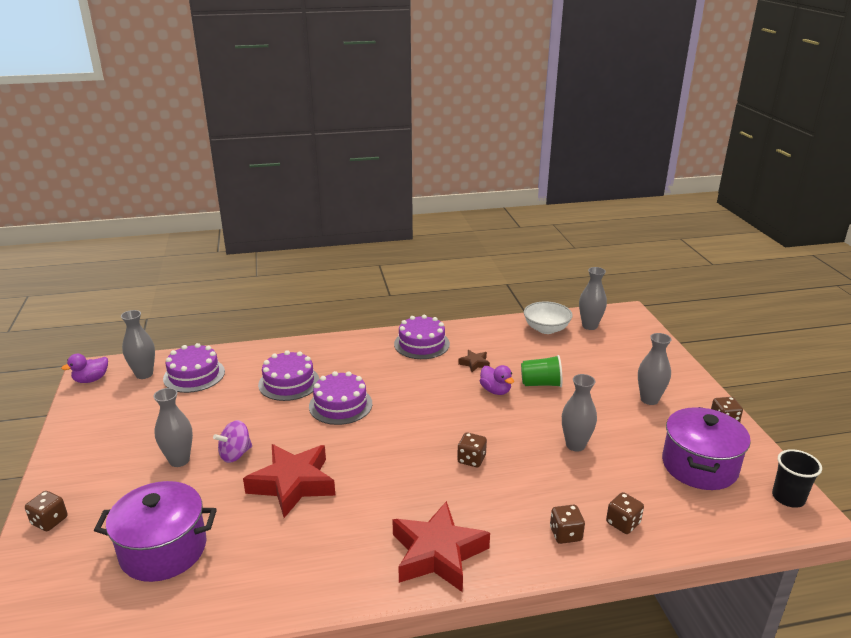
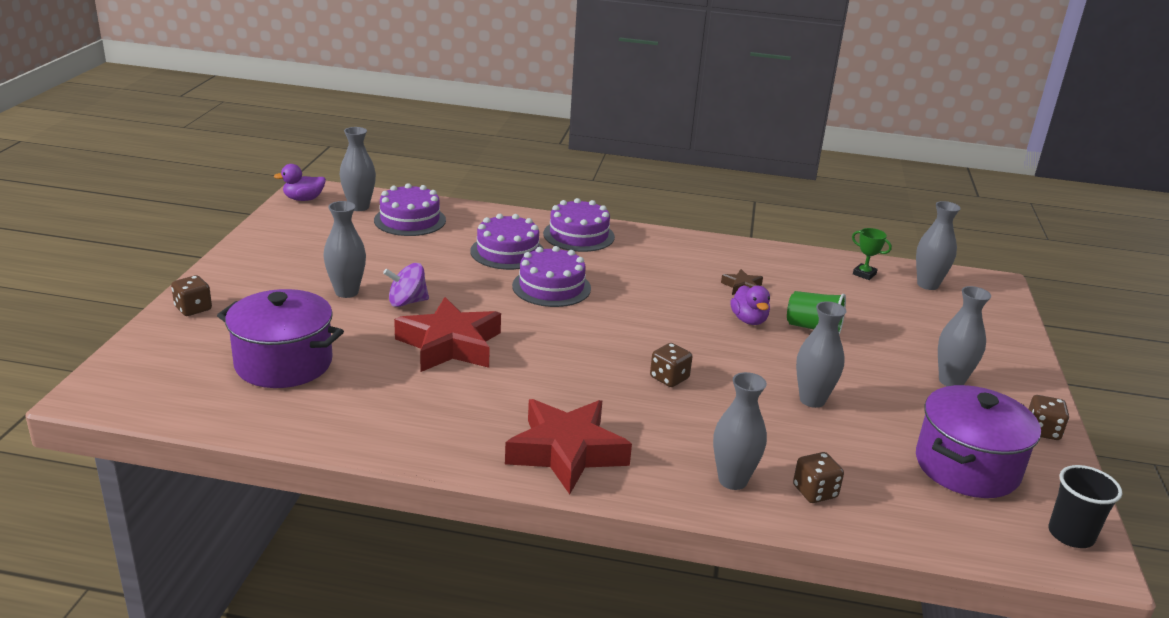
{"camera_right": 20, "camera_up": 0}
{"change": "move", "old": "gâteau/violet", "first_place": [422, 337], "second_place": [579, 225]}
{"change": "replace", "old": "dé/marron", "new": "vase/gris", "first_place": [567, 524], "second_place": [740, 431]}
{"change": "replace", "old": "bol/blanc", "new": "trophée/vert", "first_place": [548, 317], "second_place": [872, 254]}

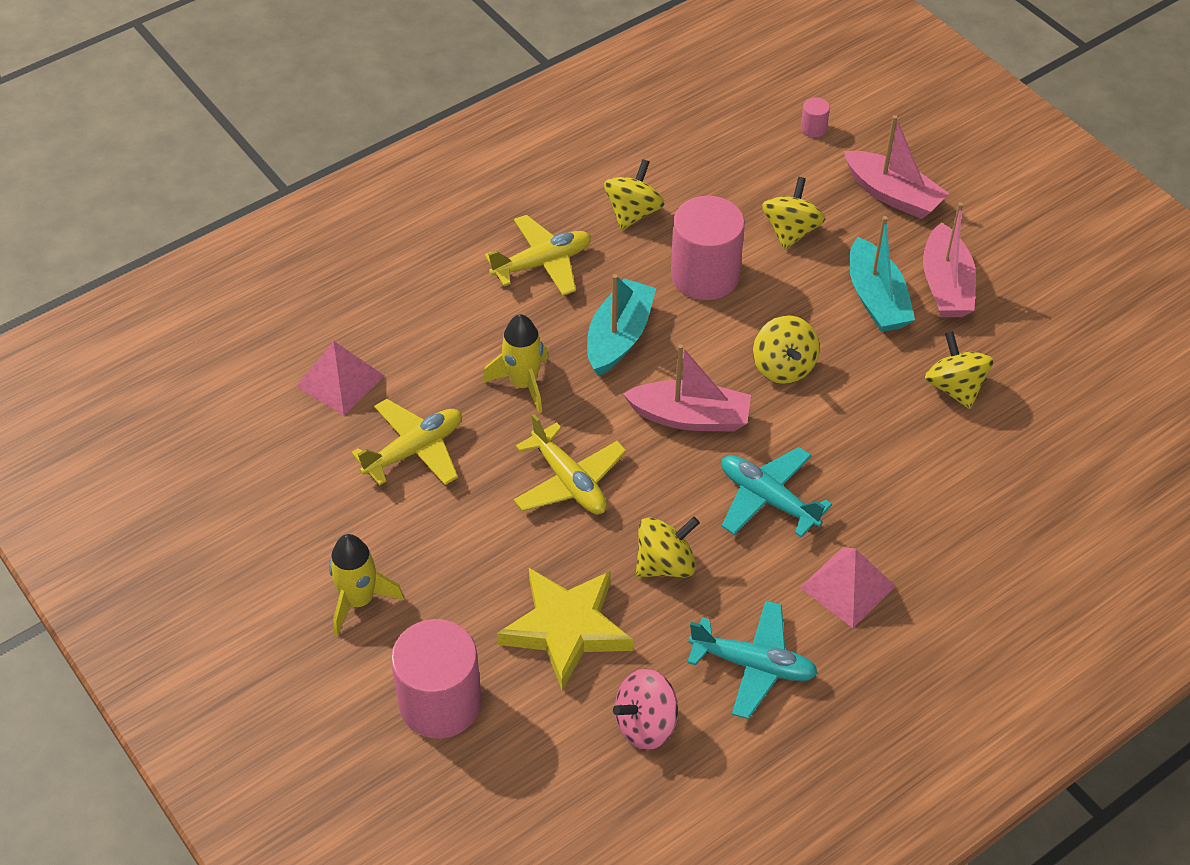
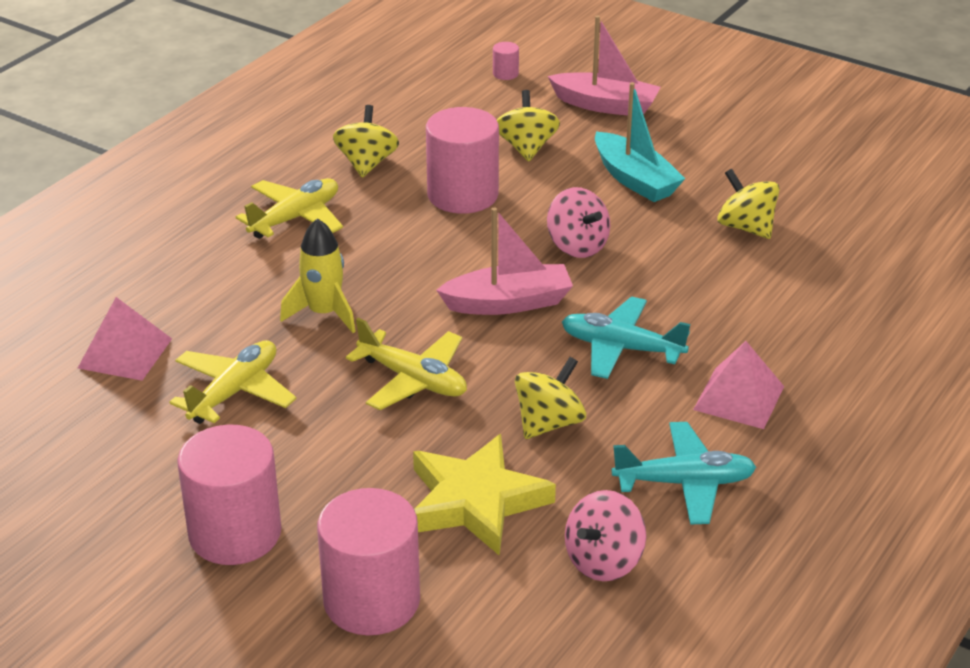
{"camera_right": -20, "camera_up": -15}
{"change": "replace", "old": "fusée/jaune", "new": "cylindre/rose", "first_place": [366, 585], "second_place": [229, 495]}
{"change": "recolor", "old": "toupie/jaune", "new": "toupie/rose", "first_place": [786, 349], "second_place": [578, 222]}
{"change": "delete", "old": "bateau/turquoise", "first_place": [621, 325]}
{"change": "delete", "old": "bateau/rose", "first_place": [949, 259]}

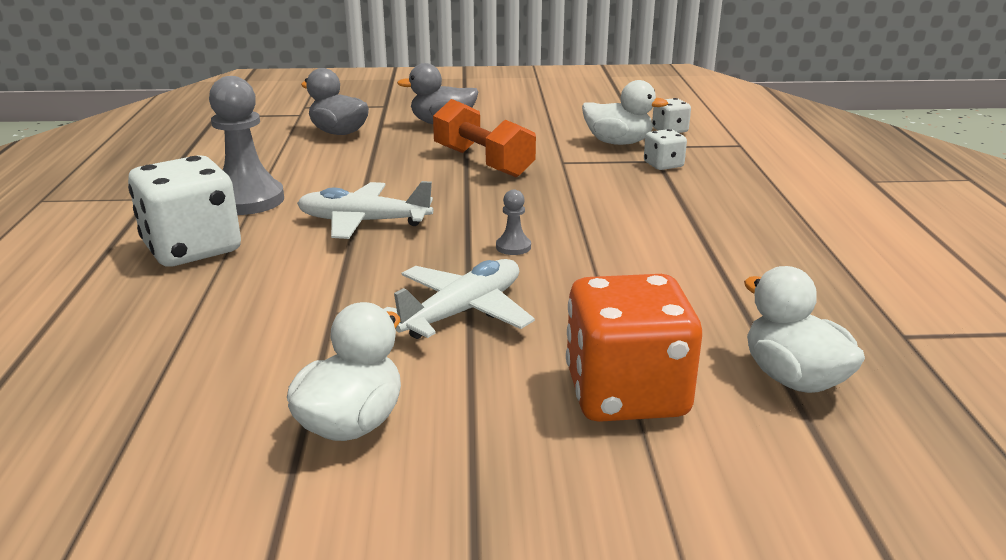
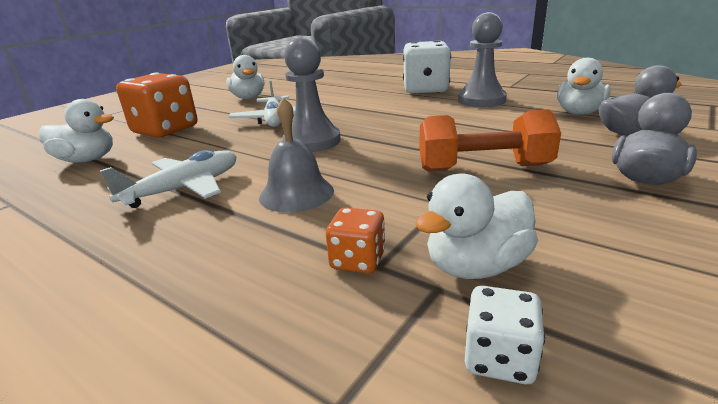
{"camera_right": 130, "camera_up": 0}
{"change": "move", "old": "avion/blanc", "first_place": [365, 210], "second_place": [168, 179]}
{"change": "insert", "new": "cloche/gris", "second_place": [296, 154]}
{"change": "resize", "old": "pion/gris", "first_place": [513, 222], "second_place": [312, 94], "factor": 2.29}
{"change": "recolor", "old": "dé/blanc", "new": "dé/orange", "first_place": [665, 149], "second_place": [356, 240]}
{"change": "insert", "new": "canard/blanc", "second_place": [584, 86]}

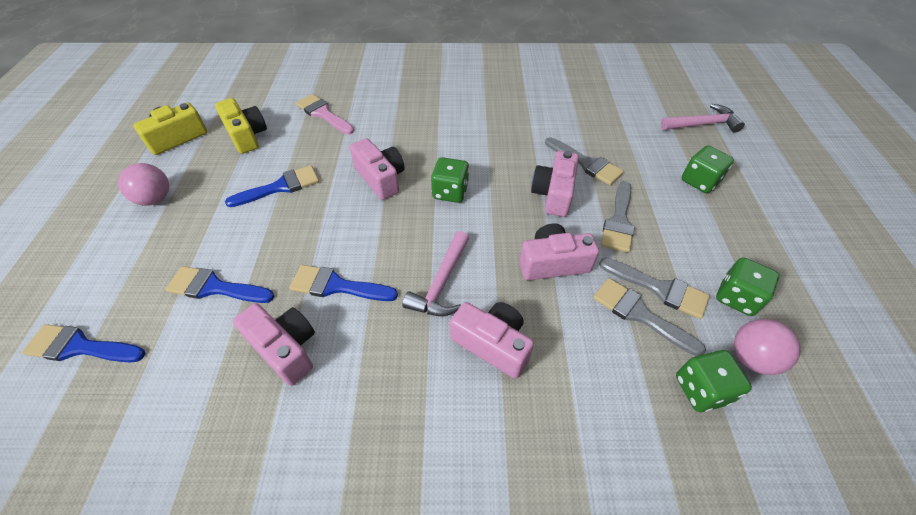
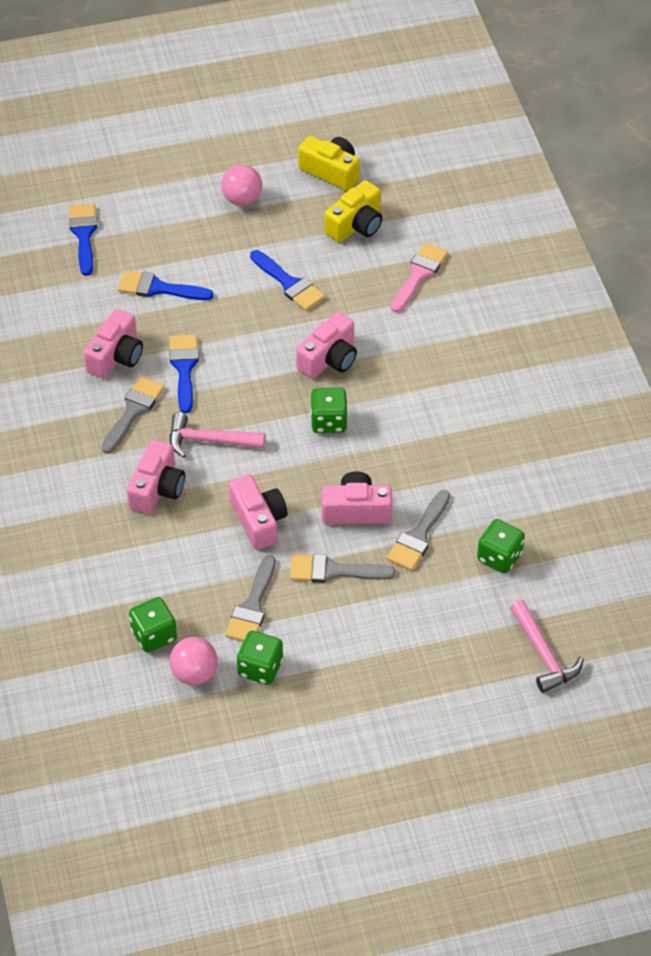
{"camera_right": 75, "camera_up": 0}
{"change": "move", "old": "pinceau/gris", "first_place": [649, 317], "second_place": [133, 415]}
{"change": "rotate", "old": "pinceau/bleu", "first_place": [220, 284], "second_place": [166, 285], "degrees": -75}
{"change": "move", "old": "dé/vert", "first_place": [708, 169], "second_place": [501, 546]}

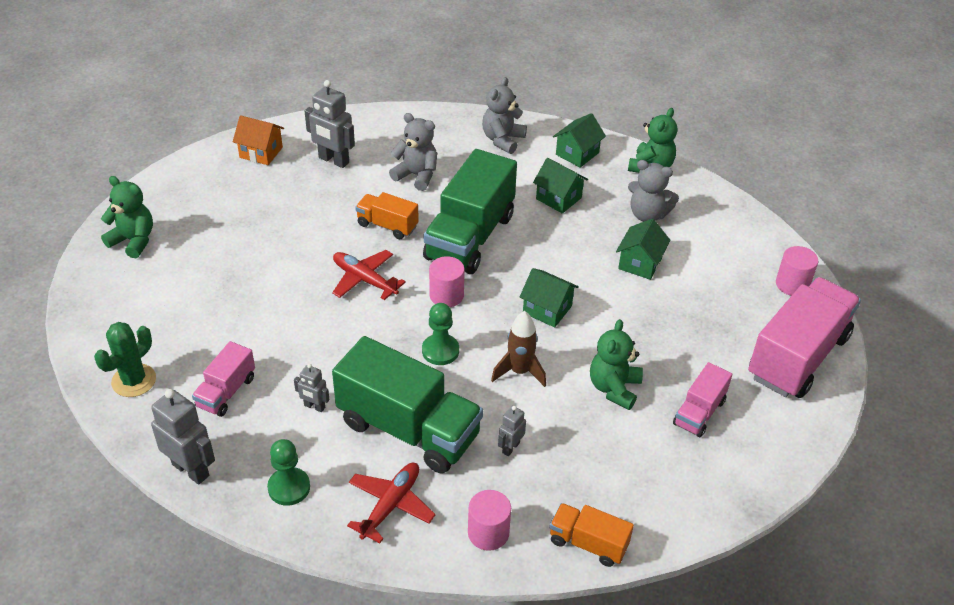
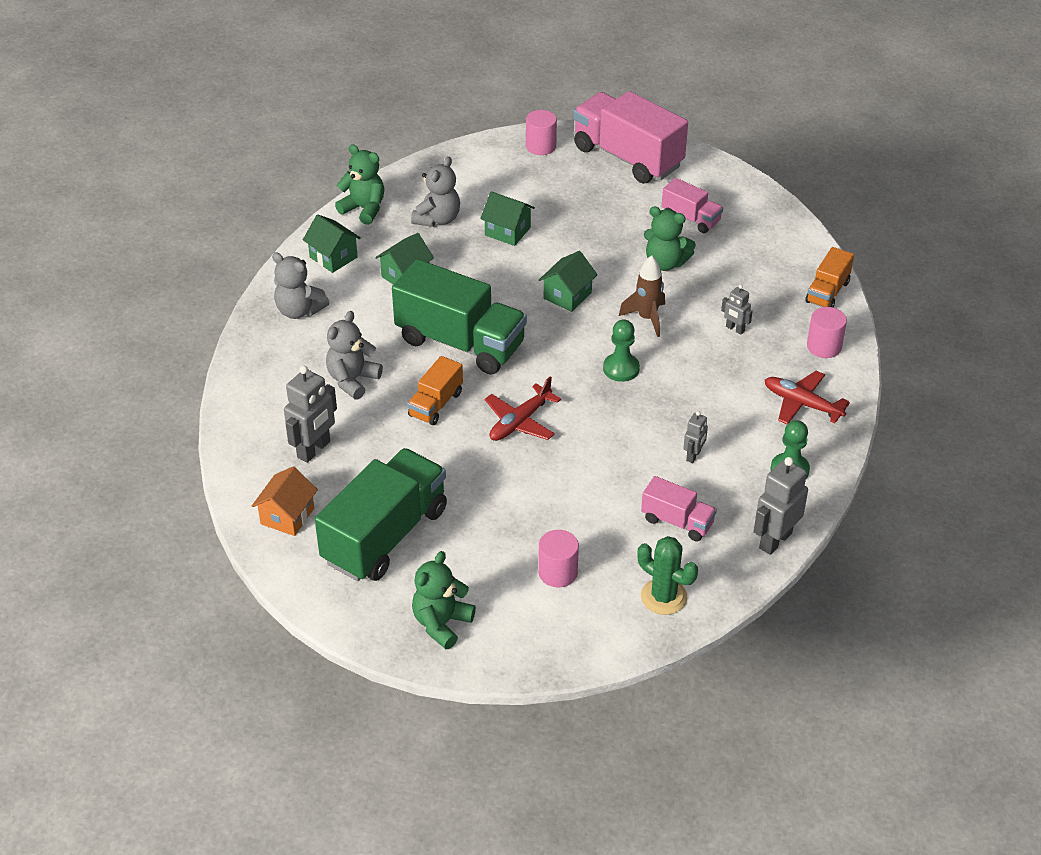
{"camera_right": -85, "camera_up": 0}
{"change": "move", "old": "camion/vert", "first_place": [407, 404], "second_place": [381, 514]}
{"change": "move", "old": "cylindre/rose", "first_place": [447, 281], "second_place": [558, 558]}

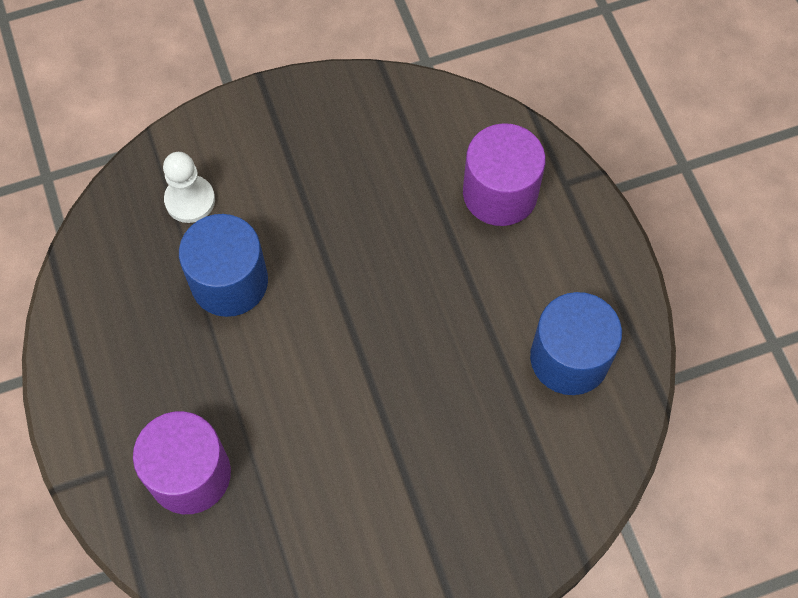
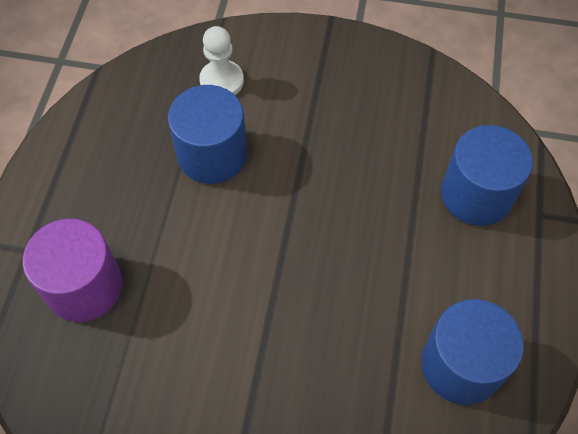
{"camera_right": 30, "camera_up": -5}
{"change": "recolor", "old": "cylindre/violet", "new": "cylindre/bleu", "first_place": [504, 174], "second_place": [487, 175]}

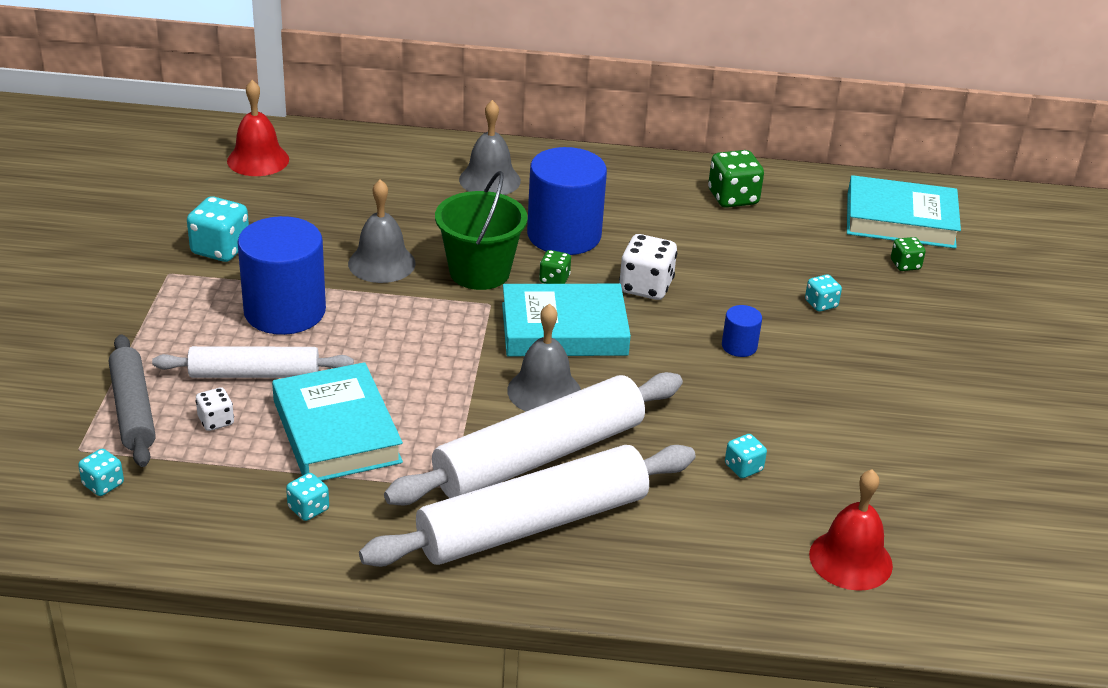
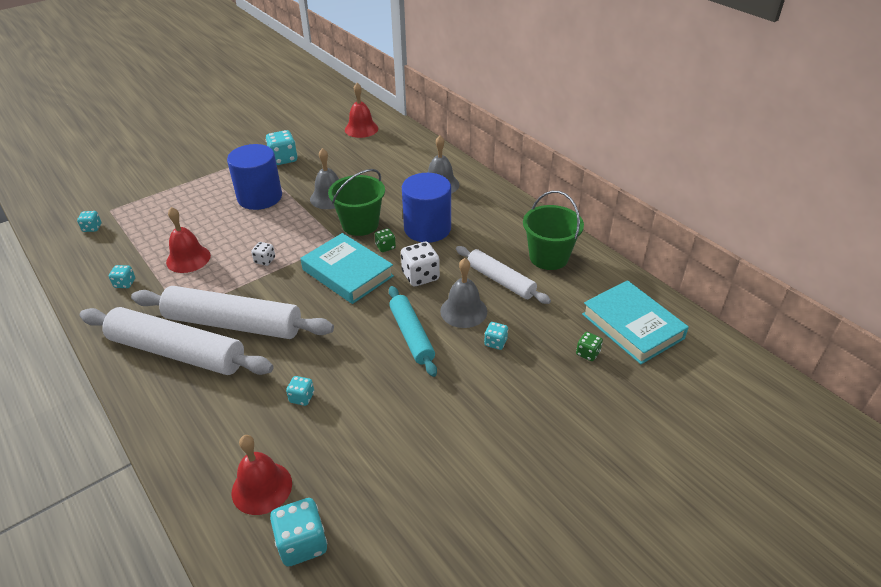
{"camera_right": 50, "camera_up": 5}
{"change": "replace", "old": "livre/turquoise", "new": "cloche/rouge", "first_place": [337, 421], "second_place": [188, 240]}
{"change": "move", "old": "dé/blanc", "first_place": [215, 409], "second_place": [263, 254]}
{"change": "insert", "new": "dé/turquoise", "second_place": [298, 532]}
{"change": "replace", "old": "cylindre/bleu", "new": "rouleau à pâtisserie/turquoise", "first_place": [742, 331], "second_place": [413, 331]}
{"change": "move", "old": "cloche/gris", "first_place": [544, 358], "second_place": [463, 293]}
{"change": "move", "old": "rouleau à pâtisserie/blanc", "first_place": [253, 362], "second_place": [503, 275]}
{"change": "replace", "old": "dé/vert", "new": "seau/vert", "first_place": [736, 179], "second_place": [553, 230]}
{"change": "delete", "old": "rouleau à pâtisserie/gris", "first_place": [132, 400]}

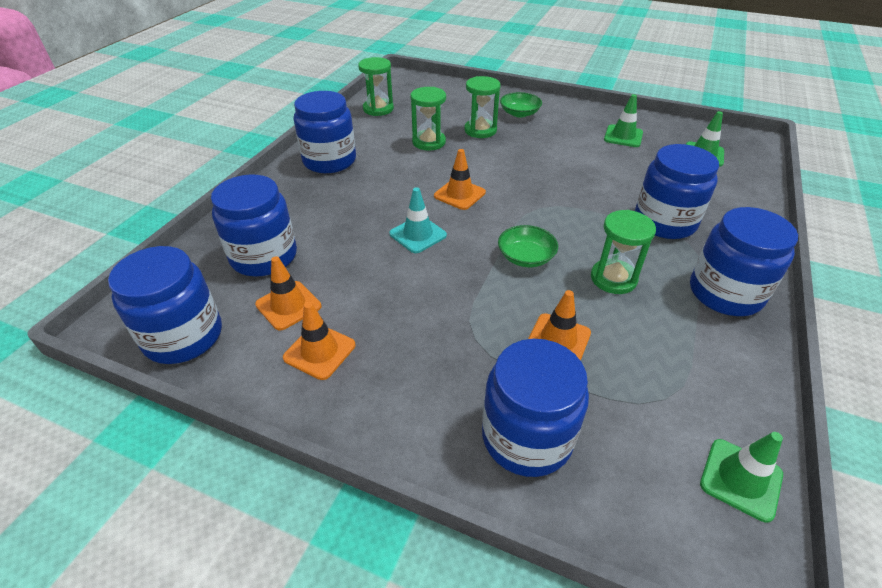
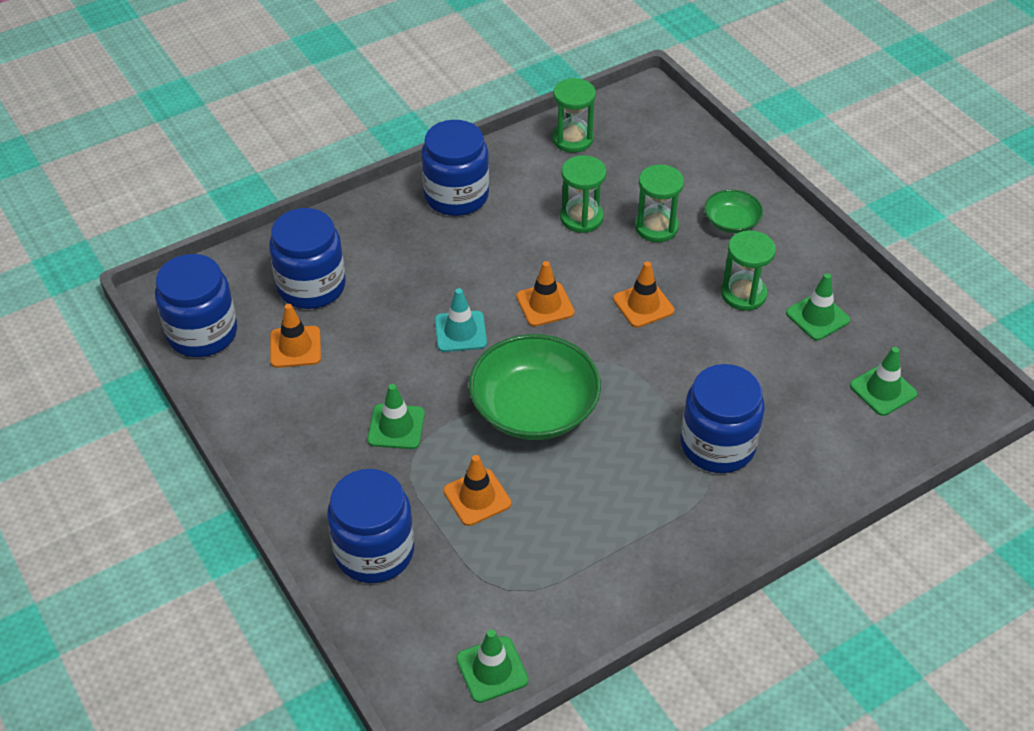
{"camera_right": 35, "camera_up": 5}
{"change": "insert", "new": "cône de chantier/vert", "second_place": [396, 416]}
{"change": "resize", "old": "bol/vert", "first_place": [528, 246], "second_place": [535, 387], "factor": 1.99}
{"change": "move", "old": "cône de chantier/orange", "first_place": [319, 341], "second_place": [643, 294]}
{"change": "move", "old": "sablier/vert", "first_place": [623, 252], "second_place": [748, 270]}
{"change": "delete", "old": "bocal/bleu", "first_place": [744, 261]}

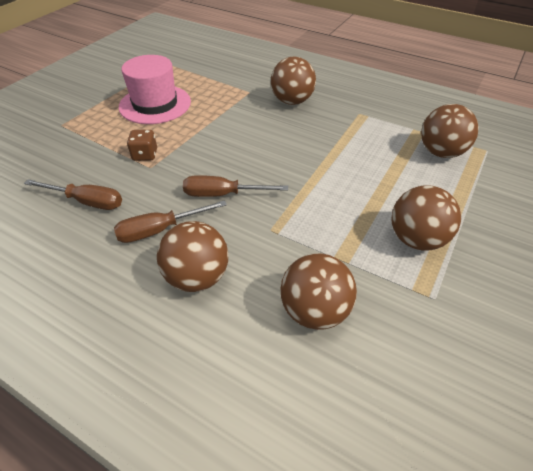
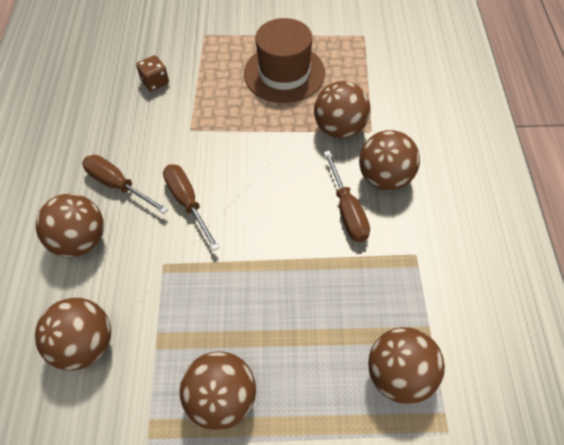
{"camera_right": 60, "camera_up": 10}
{"change": "move", "old": "dé/marron", "first_place": [142, 145], "second_place": [152, 73]}
{"change": "recolor", "old": "chapeau/rose", "new": "chapeau/marron", "first_place": [155, 89], "second_place": [284, 60]}
{"change": "insert", "new": "balle/marron", "second_place": [342, 109]}
{"change": "move", "old": "tournevis/marron", "first_place": [73, 194], "second_place": [346, 196]}

